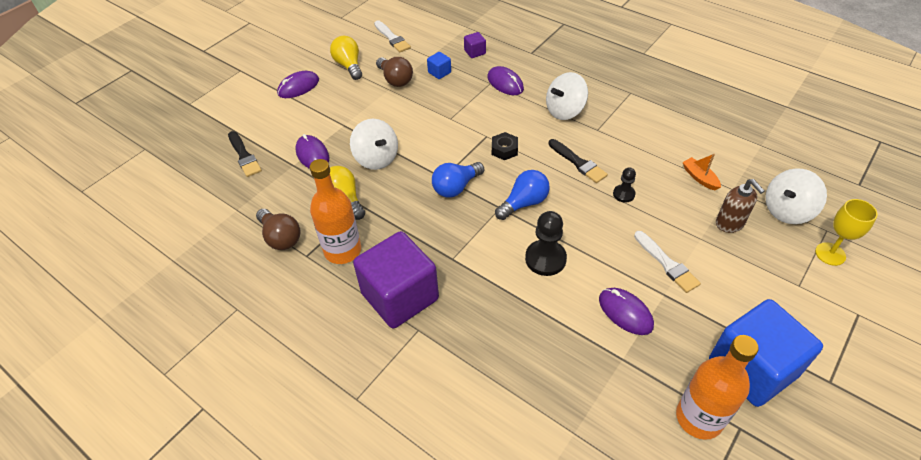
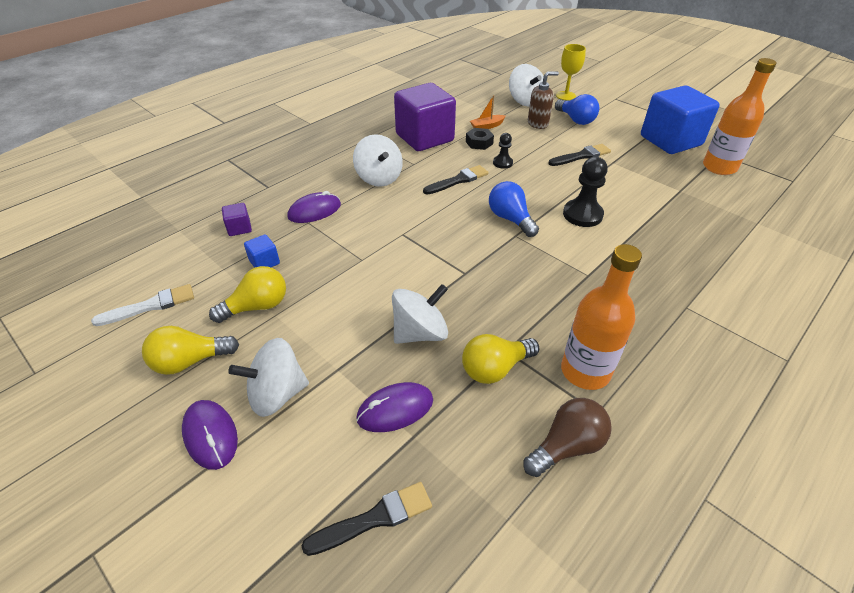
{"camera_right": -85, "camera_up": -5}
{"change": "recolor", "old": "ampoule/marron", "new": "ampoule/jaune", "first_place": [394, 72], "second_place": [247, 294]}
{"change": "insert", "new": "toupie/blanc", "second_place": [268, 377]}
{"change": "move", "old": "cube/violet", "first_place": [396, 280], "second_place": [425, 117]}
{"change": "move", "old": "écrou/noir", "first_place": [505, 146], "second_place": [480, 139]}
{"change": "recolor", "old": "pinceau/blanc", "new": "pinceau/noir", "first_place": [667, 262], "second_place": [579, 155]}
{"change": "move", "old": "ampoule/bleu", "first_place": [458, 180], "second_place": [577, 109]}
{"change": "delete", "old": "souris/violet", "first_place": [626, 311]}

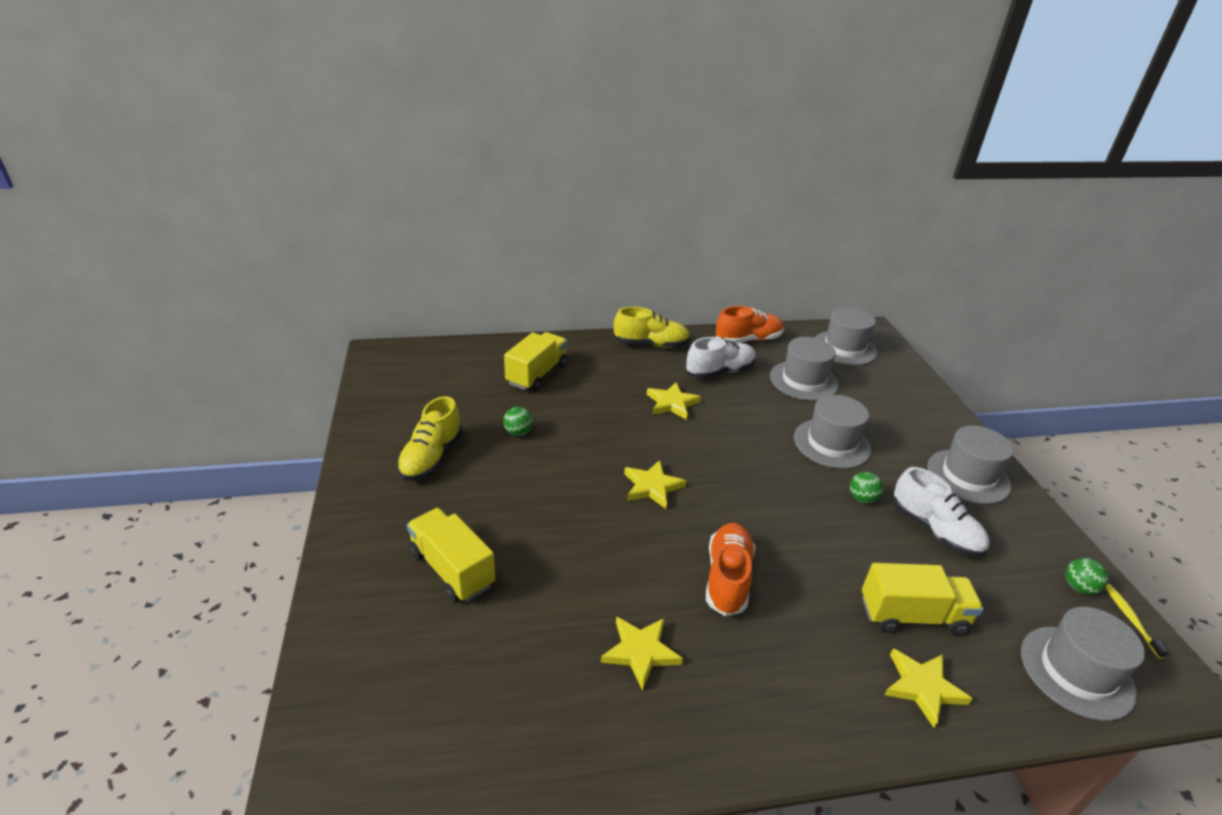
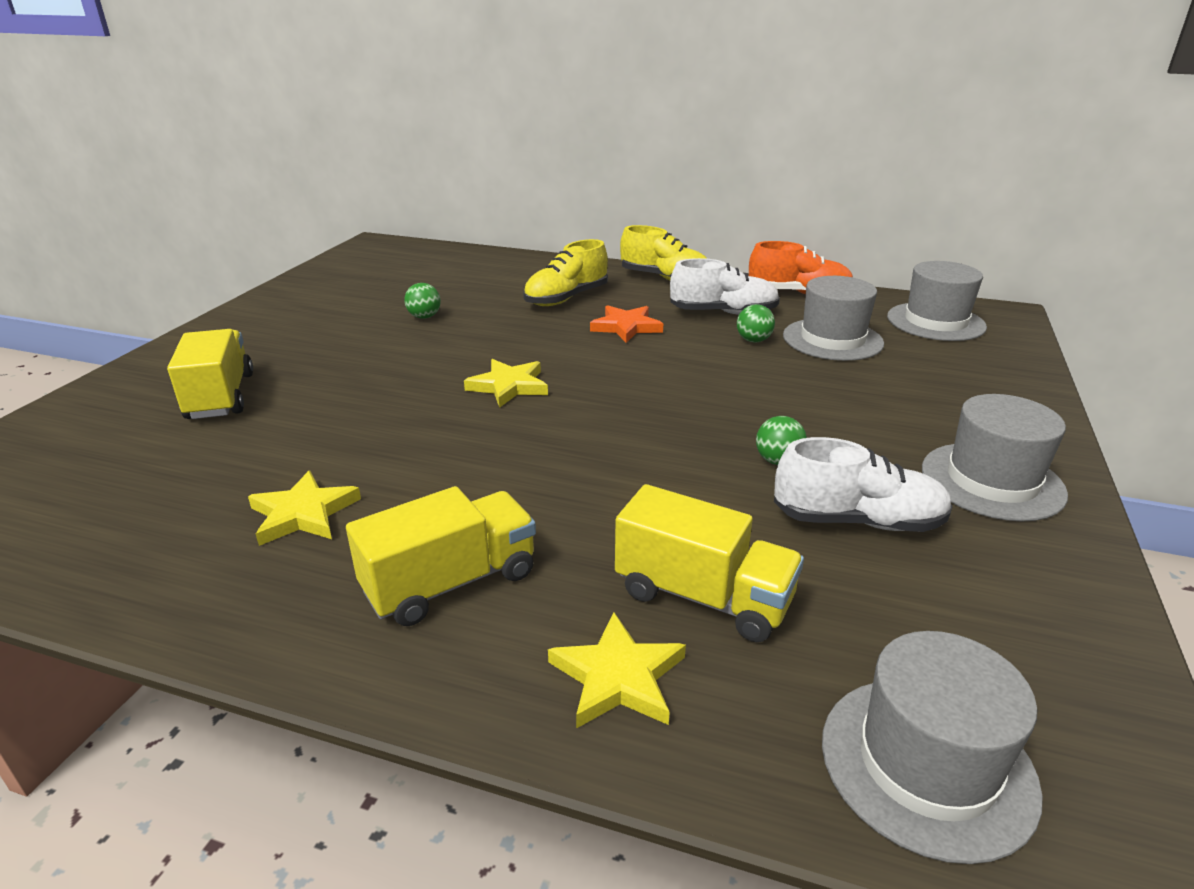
{"camera_right": 30, "camera_up": -5}
{"change": "move", "old": "camion/jaune", "first_place": [536, 361], "second_place": [441, 556]}
{"change": "move", "old": "chaussure/jaune", "first_place": [429, 438], "second_place": [565, 272]}
{"change": "recolor", "old": "étoile/jaune", "new": "étoile/orange", "first_place": [674, 401], "second_place": [626, 324]}
{"change": "move", "old": "balle/vert", "first_place": [1086, 576], "second_place": [756, 323]}
{"change": "rotate", "old": "chaussure/blanc", "first_place": [941, 512], "second_place": [863, 484], "degrees": -75}
{"change": "delete", "old": "chaussure/orange", "first_place": [730, 569]}
{"change": "delete", "old": "chapeau/gris", "first_place": [832, 432]}
{"change": "delete", "old": "brosse à dents/jaune", "first_place": [1137, 621]}

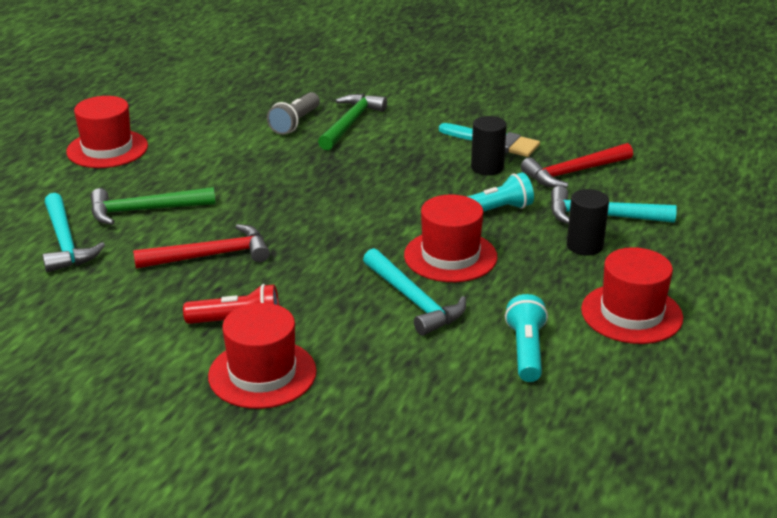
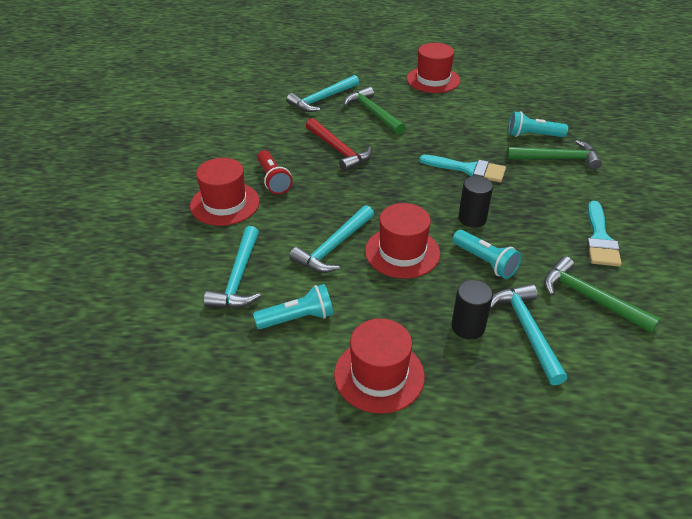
{"camera_right": 70, "camera_up": 10}
{"change": "insert", "new": "marteau/turquoise", "second_place": [232, 267]}
{"change": "insert", "new": "pinceau/turquoise", "second_place": [462, 169]}
{"change": "move", "old": "cylindre/noir", "first_place": [489, 145], "second_place": [475, 201]}
{"change": "recolor", "old": "lampe de poche/gris", "new": "lampe de poche/turquoise", "first_place": [293, 113], "second_place": [538, 124]}
{"change": "recolor", "old": "marteau/rouge", "new": "marteau/vert", "first_place": [577, 165], "second_place": [602, 294]}

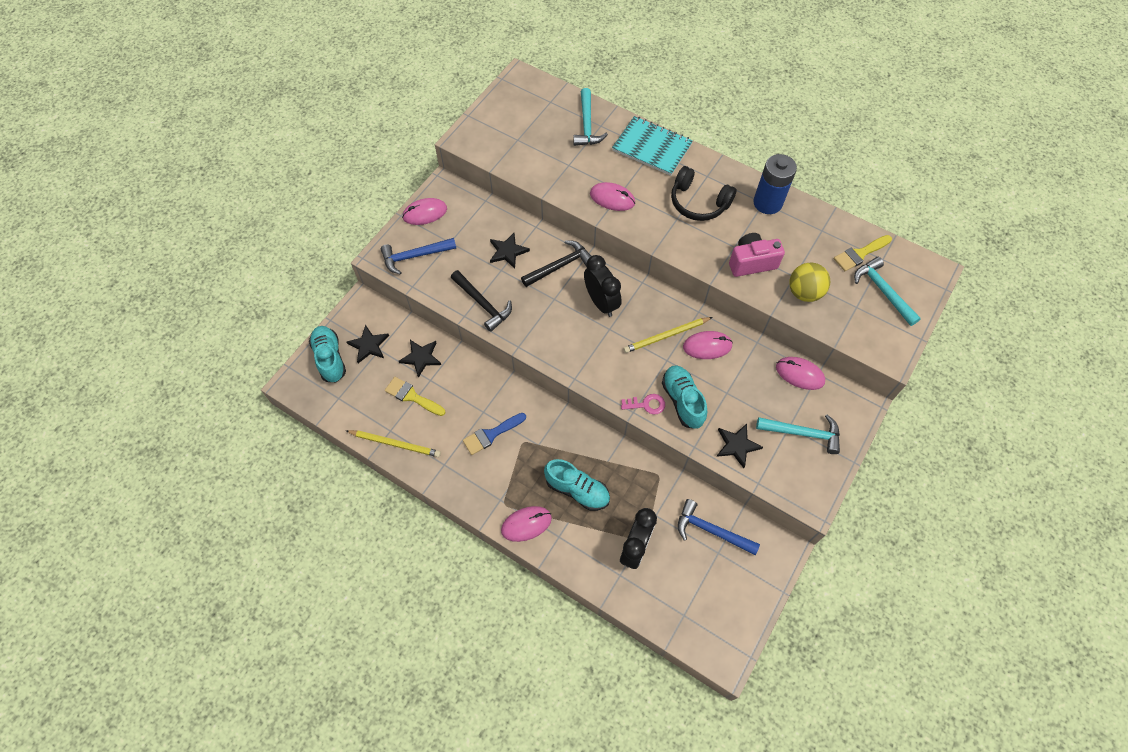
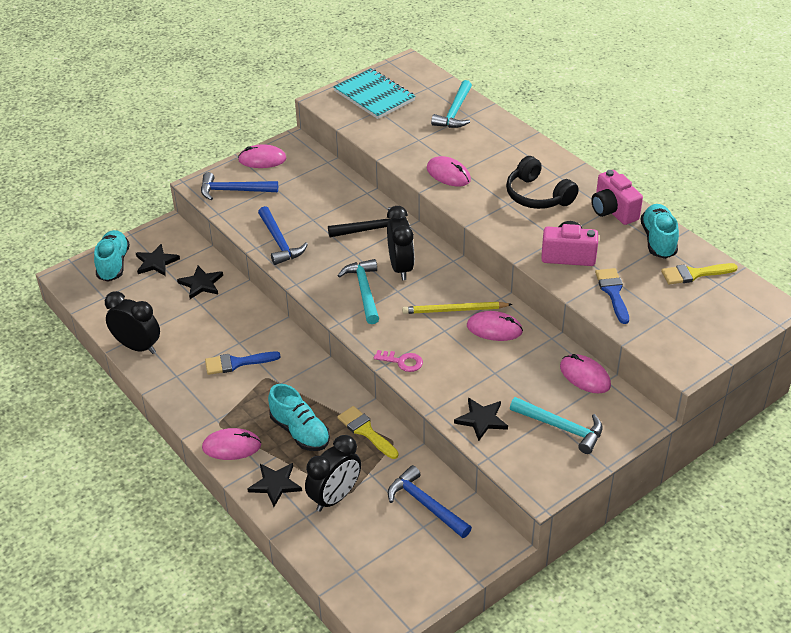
{"camera_right": 20, "camera_up": -20}
{"change": "replace", "old": "crayon/jaune", "new": "réveil/noir", "first_place": [393, 443], "second_place": [132, 322]}
{"change": "move", "old": "étoile/noir", "first_place": [510, 251], "second_place": [274, 485]}
{"change": "recolor", "old": "marteau/noir", "new": "marteau/bleu", "first_place": [481, 301], "second_place": [283, 235]}
{"change": "move", "old": "carnet/turquoise", "first_place": [652, 146], "second_place": [374, 93]}
{"change": "move", "old": "marteau/turquoise", "first_place": [887, 291], "second_place": [358, 291]}
{"change": "move", "old": "pinceau/jaune", "first_place": [415, 396], "second_place": [368, 432]}
{"change": "replace", "old": "pile/bleu", "new": "appareil photo/rose", "first_place": [775, 184], "second_place": [617, 197]}
{"change": "replace", "old": "balle/jaune", "new": "pinceau/bleu", "first_place": [809, 282], "second_place": [612, 296]}
{"change": "move", "old": "chaussure/turquoise", "first_place": [684, 397], "second_place": [660, 231]}

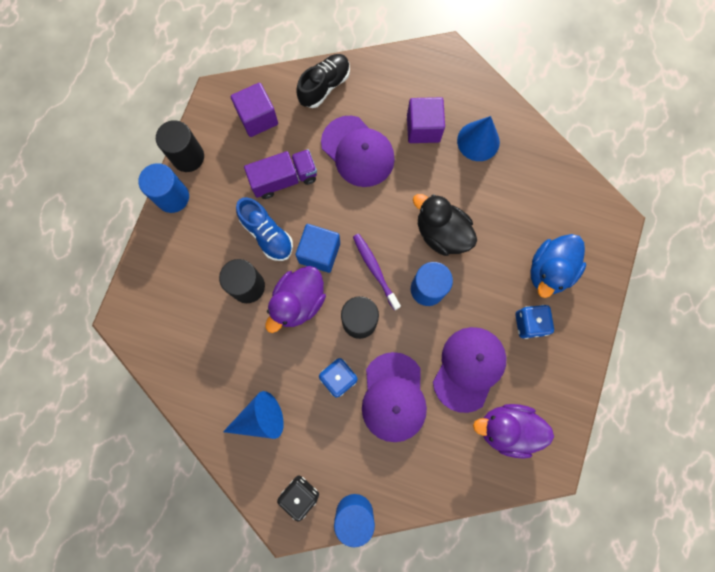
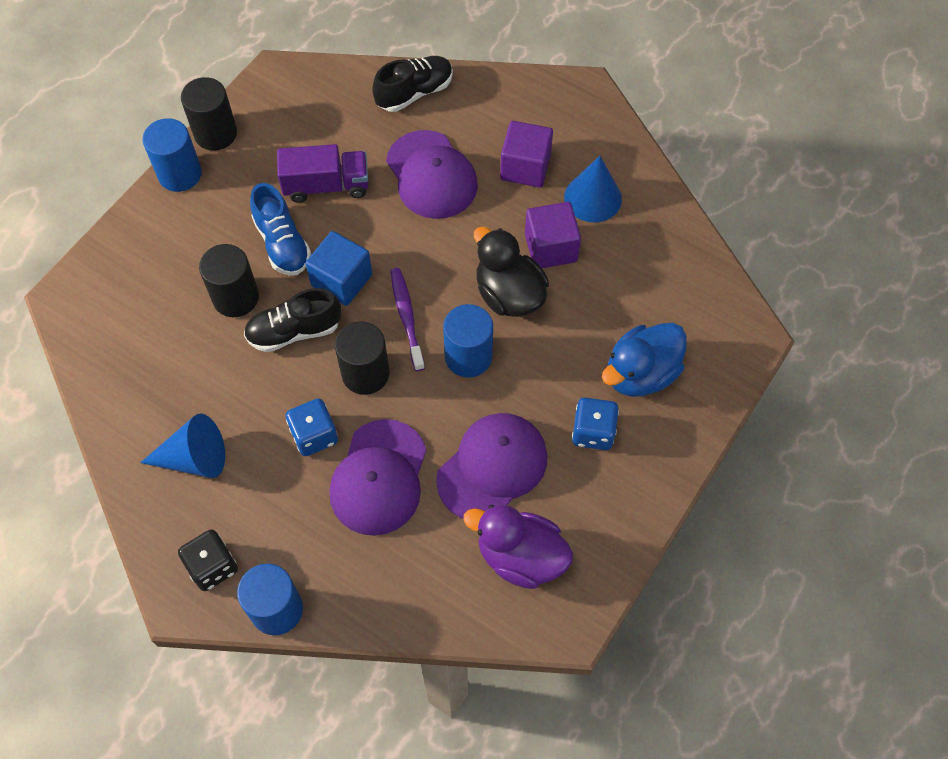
{"camera_right": 15, "camera_up": -15}
{"change": "replace", "old": "canard/violet", "new": "chaussure/noir", "first_place": [295, 299], "second_place": [292, 320]}
{"change": "move", "old": "cube/violet", "first_place": [254, 110], "second_place": [553, 235]}

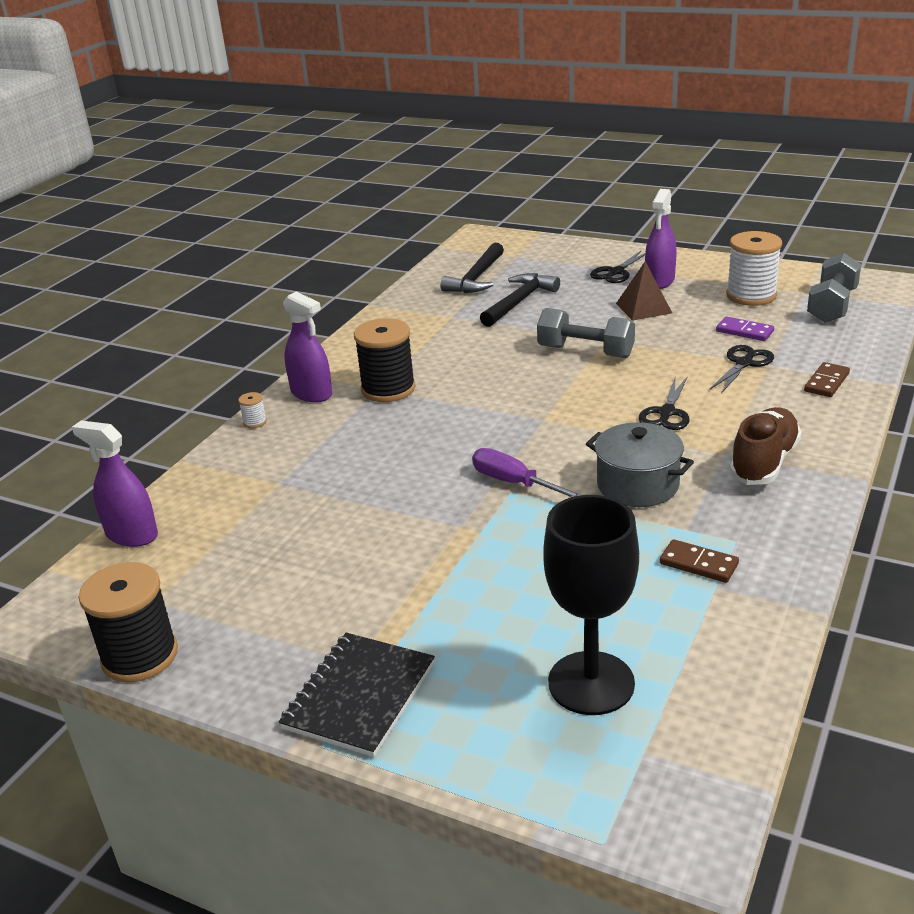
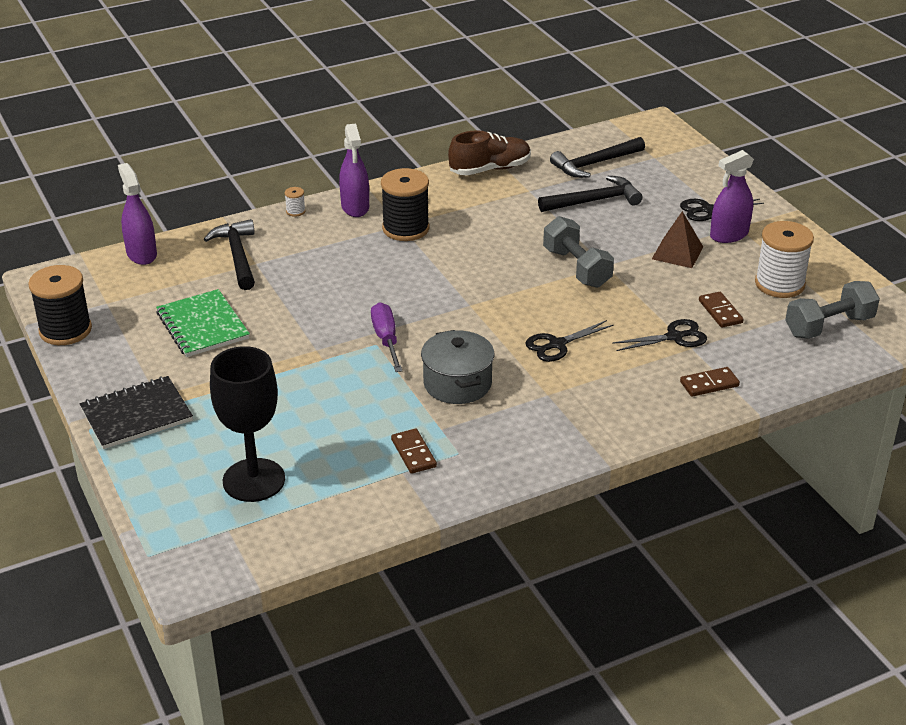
{"camera_right": 35, "camera_up": 5}
{"change": "insert", "new": "carnet/vert", "second_place": [203, 323]}
{"change": "insert", "new": "marteau/noir", "second_place": [229, 254]}
{"change": "move", "old": "chaussure/marron", "first_place": [765, 446], "second_place": [489, 153]}
{"change": "recolor", "old": "domino/violet", "new": "domino/marron", "first_place": [745, 329], "second_place": [721, 310]}

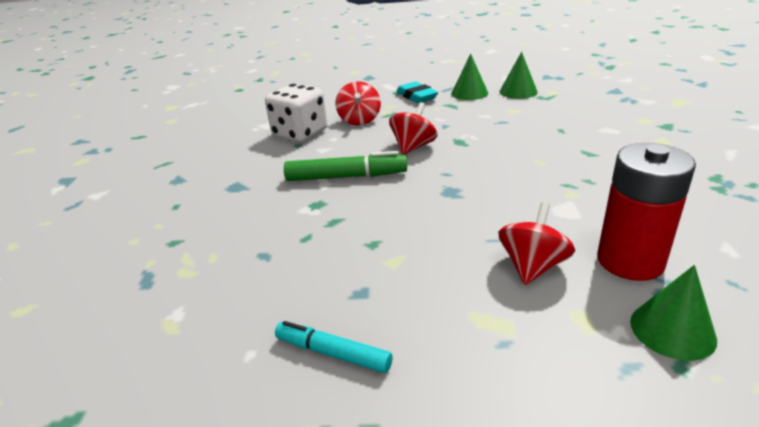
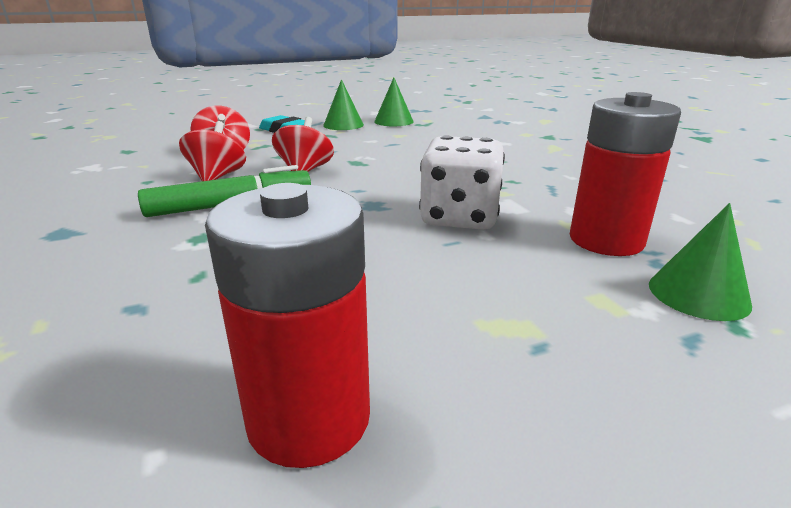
{"camera_right": -25, "camera_up": -5}
{"change": "move", "old": "toupie/rouge", "first_place": [536, 244], "second_place": [212, 151]}
{"change": "replace", "old": "feutre/turquoise", "new": "pile/rouge", "first_place": [333, 347], "second_place": [287, 325]}
{"change": "move", "old": "dé/blanc", "first_place": [296, 113], "second_place": [462, 182]}

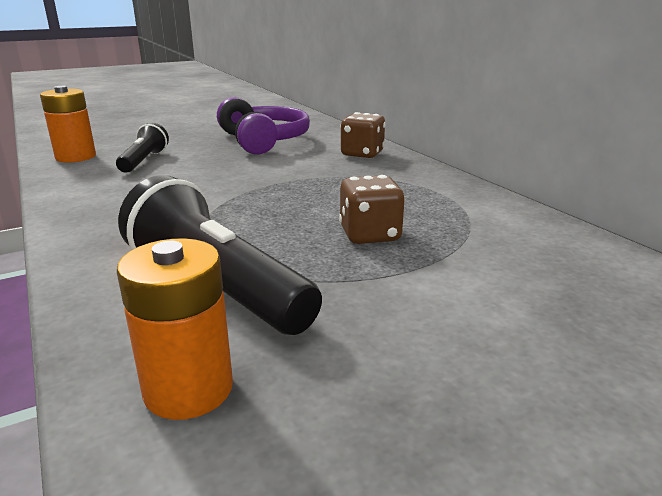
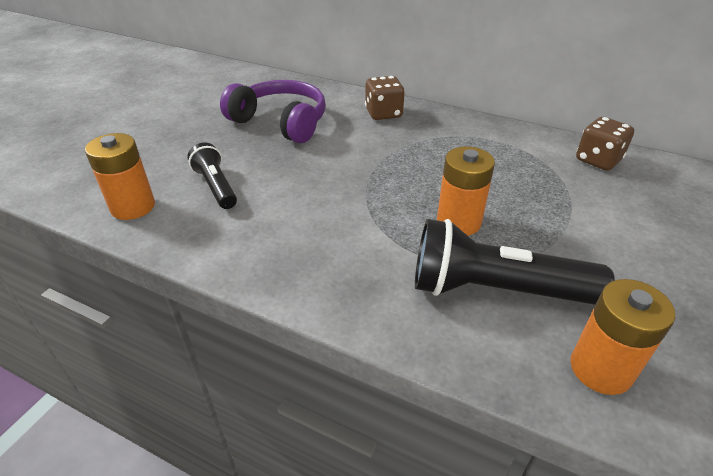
{"camera_right": -35, "camera_up": 15}
{"change": "insert", "new": "pile/orange", "second_place": [466, 191]}
{"change": "move", "old": "dé/marron", "first_place": [372, 209], "second_place": [605, 144]}

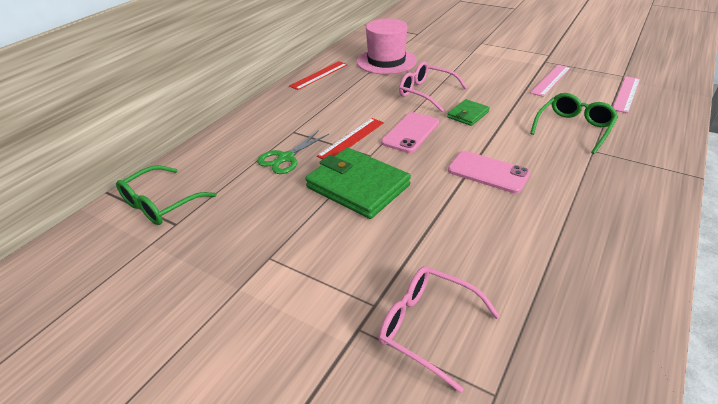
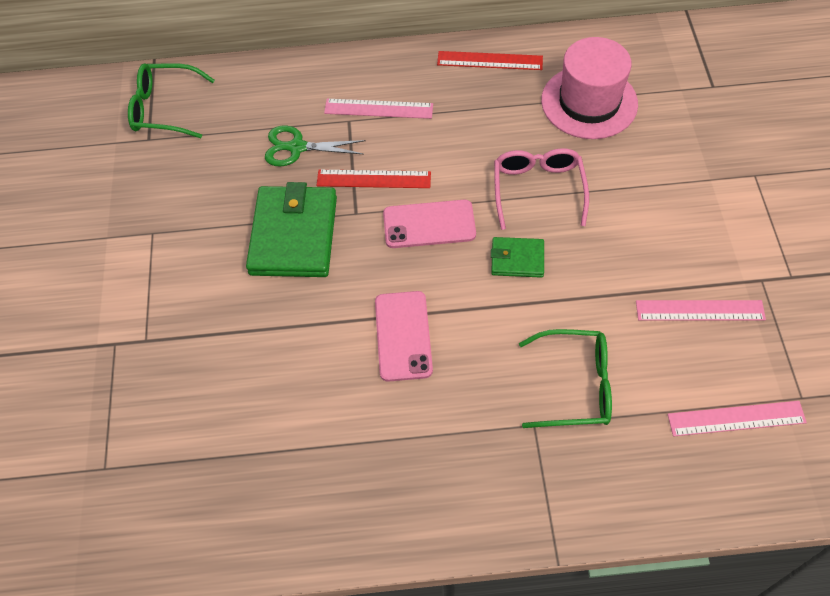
{"camera_right": 55, "camera_up": 20}
{"change": "insert", "new": "règle/rose", "second_place": [378, 109]}
{"change": "delete", "old": "lunettes/rose", "first_place": [439, 329]}

